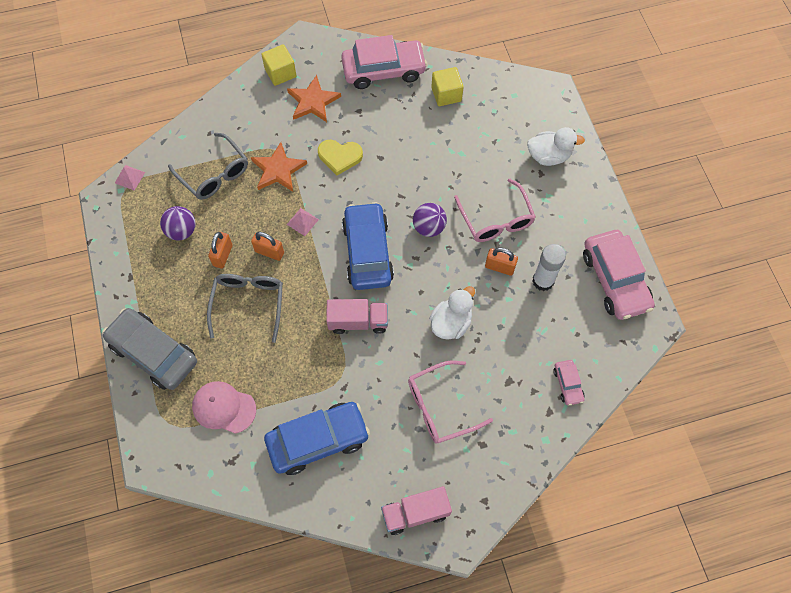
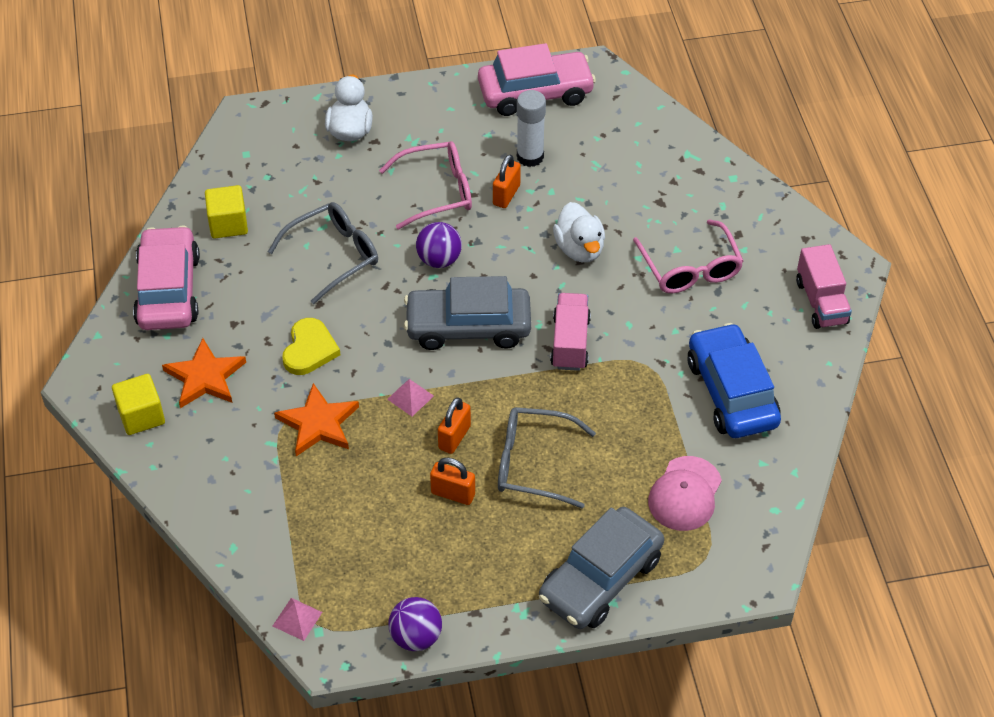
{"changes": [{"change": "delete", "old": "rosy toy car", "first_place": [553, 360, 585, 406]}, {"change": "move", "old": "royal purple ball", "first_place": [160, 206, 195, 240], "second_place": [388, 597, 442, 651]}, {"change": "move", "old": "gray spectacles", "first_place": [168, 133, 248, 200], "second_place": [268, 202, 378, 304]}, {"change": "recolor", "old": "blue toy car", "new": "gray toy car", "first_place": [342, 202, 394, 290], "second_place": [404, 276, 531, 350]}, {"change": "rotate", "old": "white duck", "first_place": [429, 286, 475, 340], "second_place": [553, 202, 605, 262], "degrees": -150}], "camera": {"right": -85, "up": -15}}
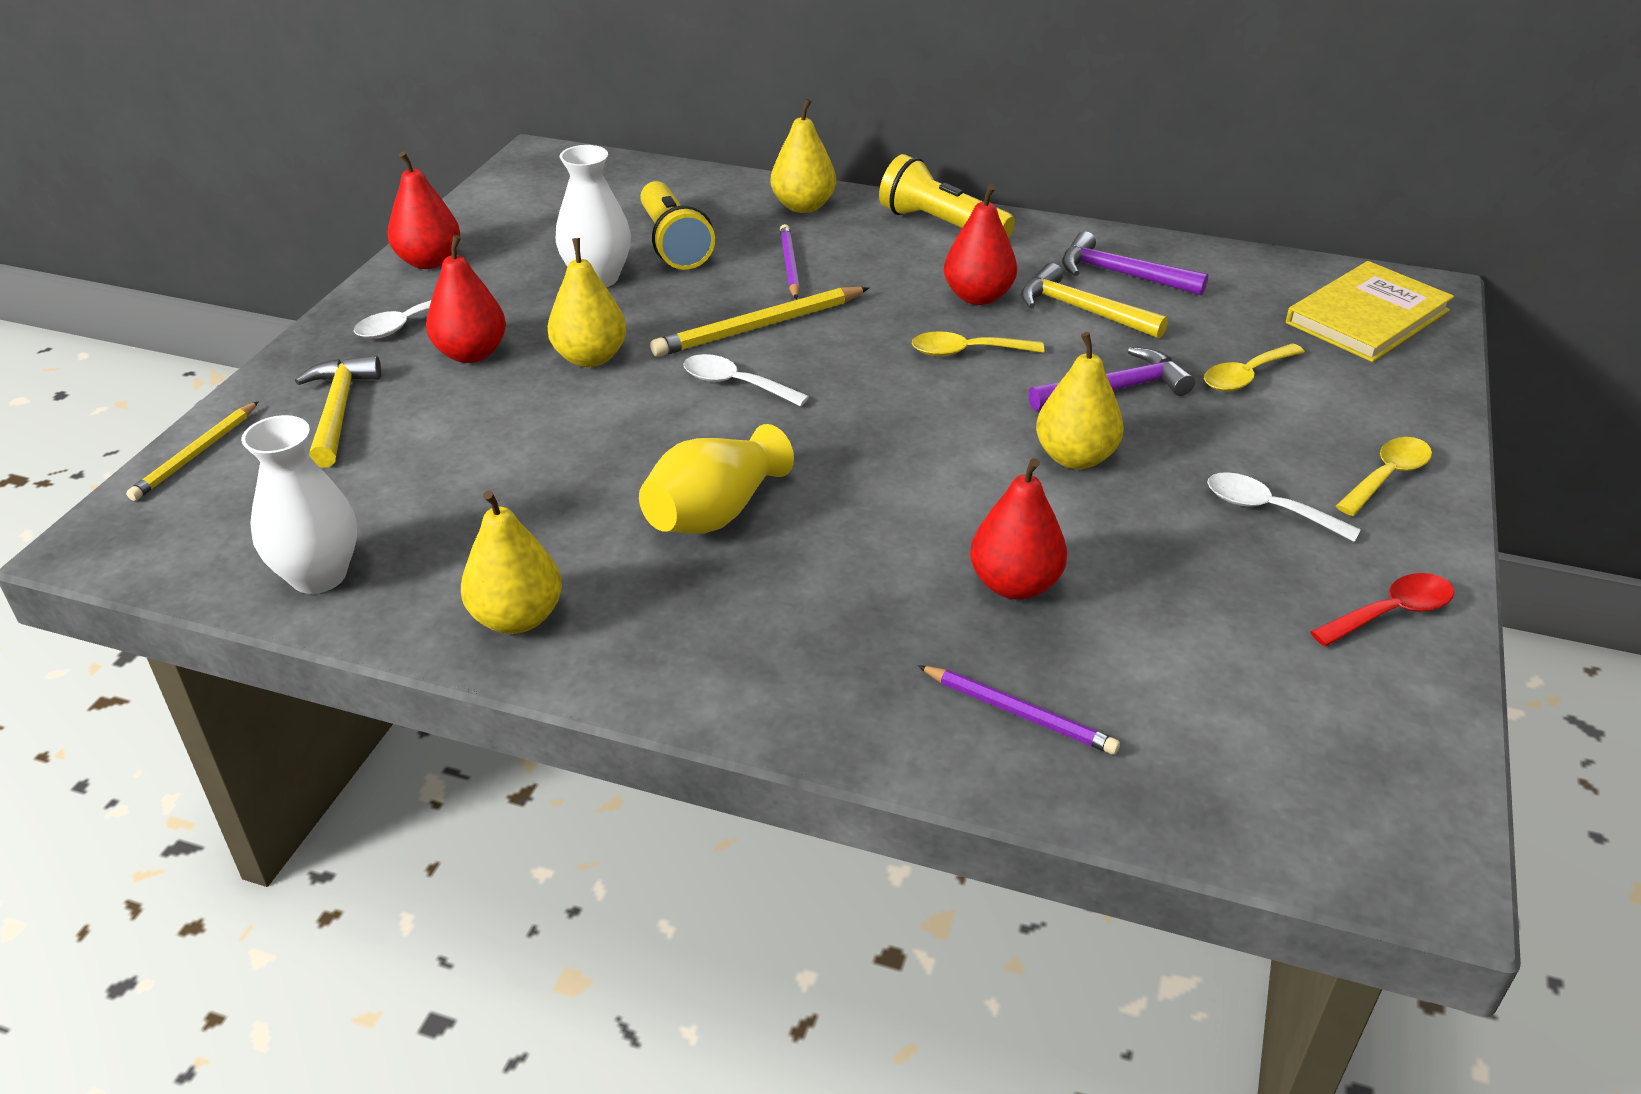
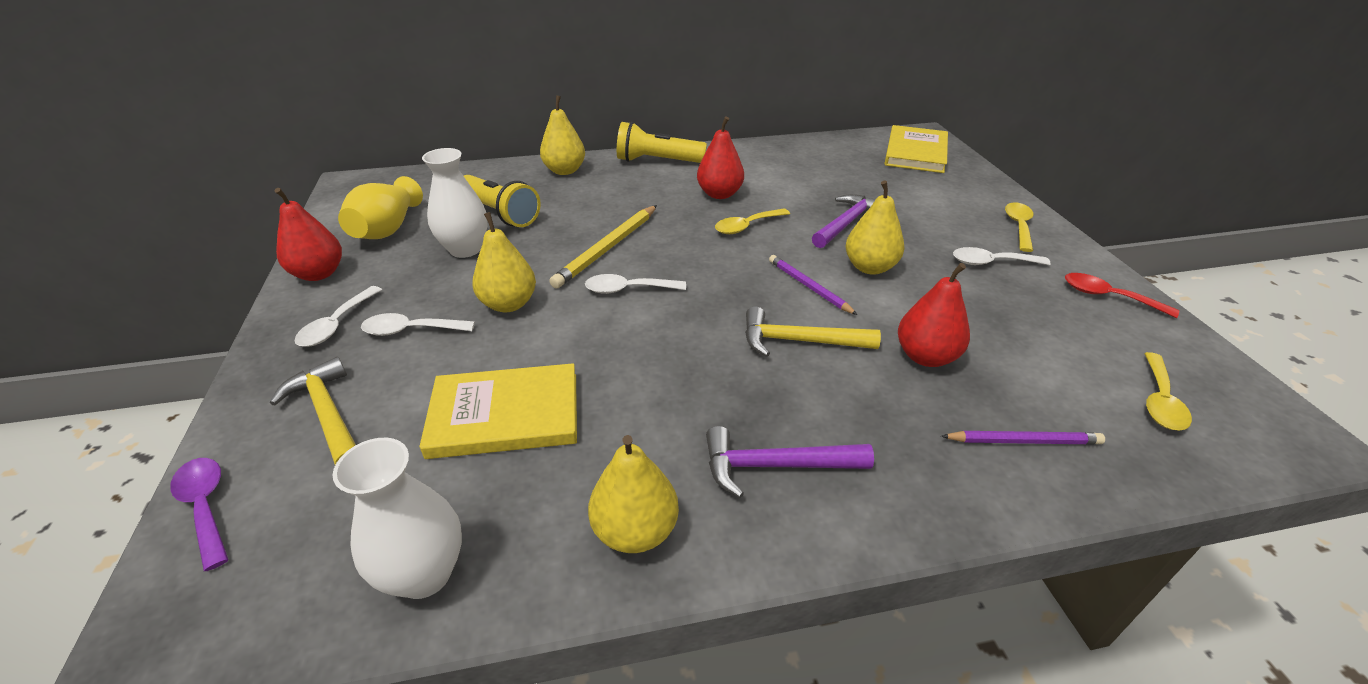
{"changes": [{"change": "insert", "new": "yellow hardback", "second_place": [419, 363, 577, 459]}, {"change": "move", "old": "yellow tall vase", "first_place": [639, 424, 794, 534], "second_place": [338, 176, 423, 239]}, {"change": "move", "old": "royal purple lead pencil", "first_place": [780, 224, 800, 299], "second_place": [769, 255, 858, 315]}, {"change": "move", "old": "yellow carpenter's hammer", "first_place": [1021, 263, 1168, 339], "second_place": [745, 306, 881, 357]}, {"change": "move", "old": "royal purple carpenter's hammer", "first_place": [1062, 231, 1208, 296], "second_place": [706, 426, 874, 498]}, {"change": "move", "old": "yellow tablespoon", "first_place": [1204, 343, 1305, 391], "second_place": [1144, 352, 1192, 431]}, {"change": "replace", "old": "yellow lead pencil", "new": "royal purple tablespoon", "first_place": [126, 401, 259, 501], "second_place": [170, 458, 229, 571]}, {"change": "replace", "old": "scarlet pear", "new": "white tablespoon", "first_place": [426, 235, 506, 363], "second_place": [361, 313, 475, 336]}, {"change": "rotate", "old": "scarlet tablespoon", "first_place": [1310, 573, 1454, 646], "second_place": [1065, 273, 1179, 318], "degrees": -90}], "camera": {"right": -30, "up": 0}}
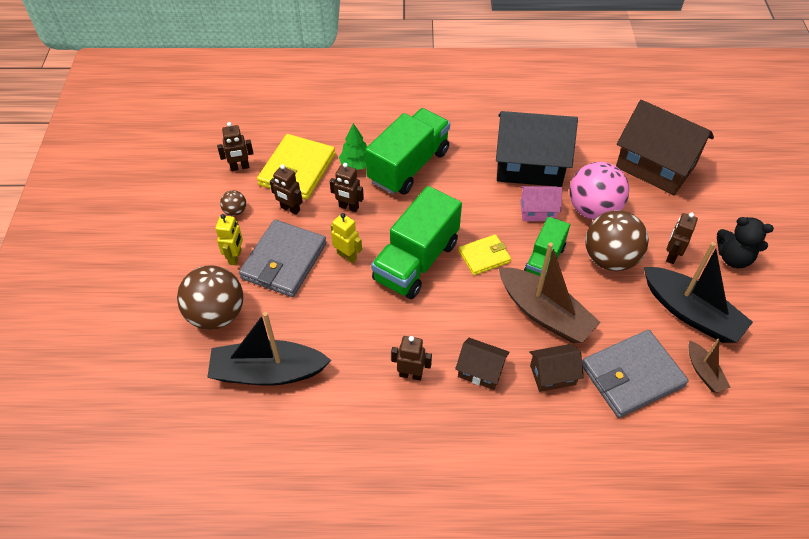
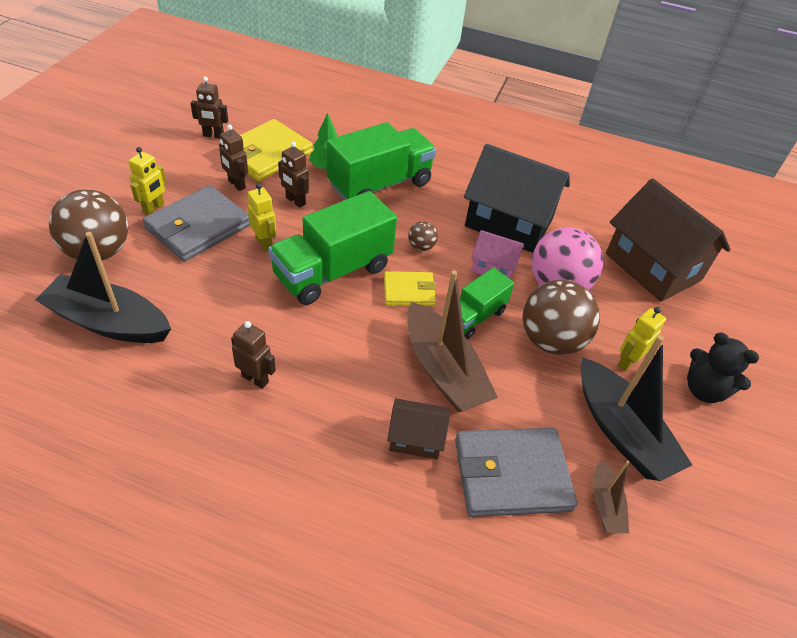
{"changes": [{"change": "delete", "old": "russet house", "first_place": [455, 338, 510, 390]}, {"change": "move", "old": "russet ball", "first_place": [220, 190, 246, 216], "second_place": [408, 221, 438, 251]}, {"change": "recolor", "old": "russet robot figure", "new": "yellow robot figure", "first_place": [666, 212, 698, 264], "second_place": [618, 307, 666, 371]}], "camera": {"right": 15, "up": -5}}
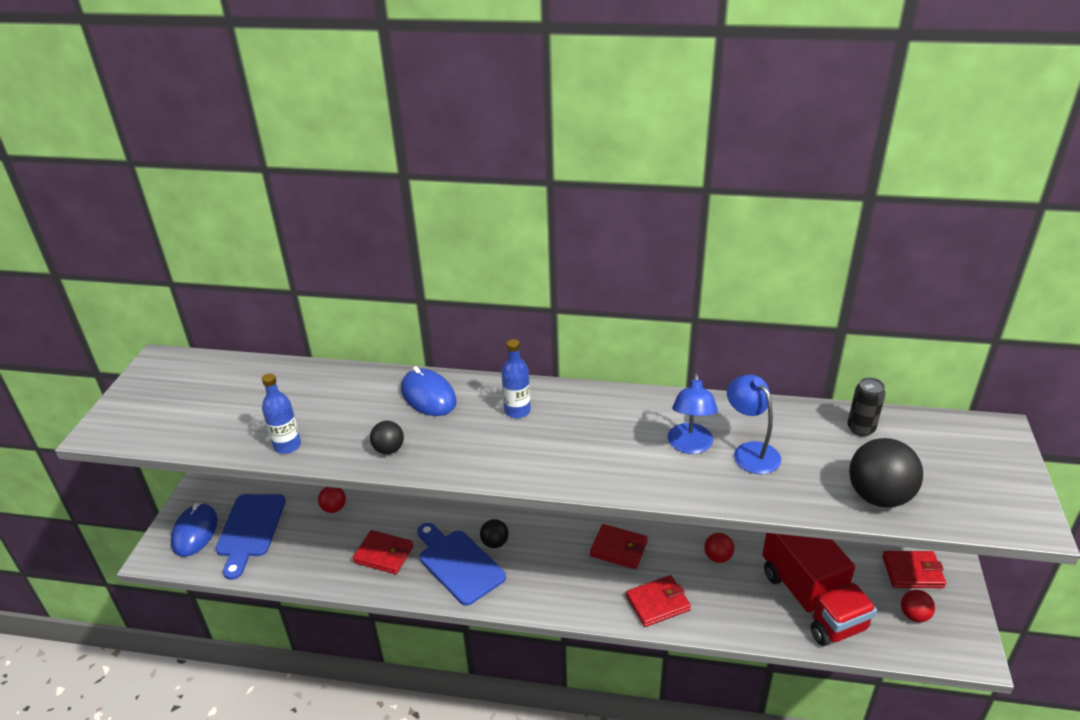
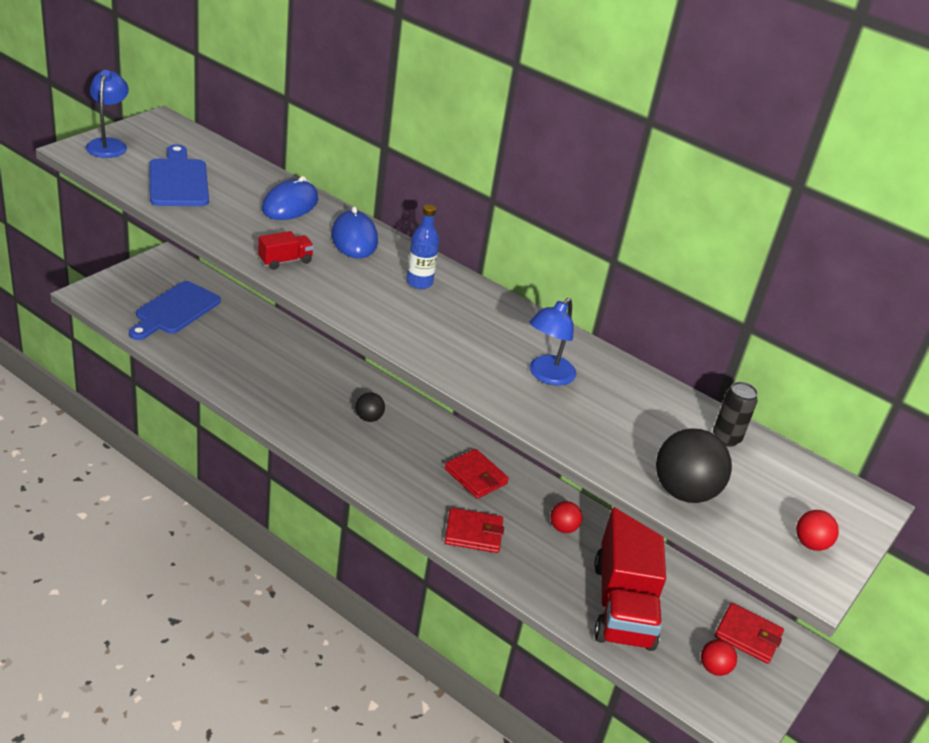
{"changes": [{"change": "delete", "old": "blue bottle", "first_place": [262, 373, 301, 454]}, {"change": "delete", "old": "scarlet wallet", "first_place": [353, 530, 414, 574]}, {"change": "move", "old": "blue computer mouse", "first_place": [171, 503, 217, 557], "second_place": [262, 176, 318, 220]}, {"change": "move", "old": "scarlet ball", "first_place": [318, 487, 346, 513], "second_place": [796, 510, 839, 551]}, {"change": "move", "old": "blue bread board", "first_place": [417, 523, 506, 606], "second_place": [149, 144, 209, 206]}, {"change": "move", "old": "blue reading lamp", "first_place": [727, 375, 781, 474], "second_place": [86, 70, 129, 158]}, {"change": "replace", "old": "ebony ball", "new": "scarlet lorry", "first_place": [370, 421, 404, 454], "second_place": [258, 231, 314, 270]}], "camera": {"right": 20, "up": 0}}
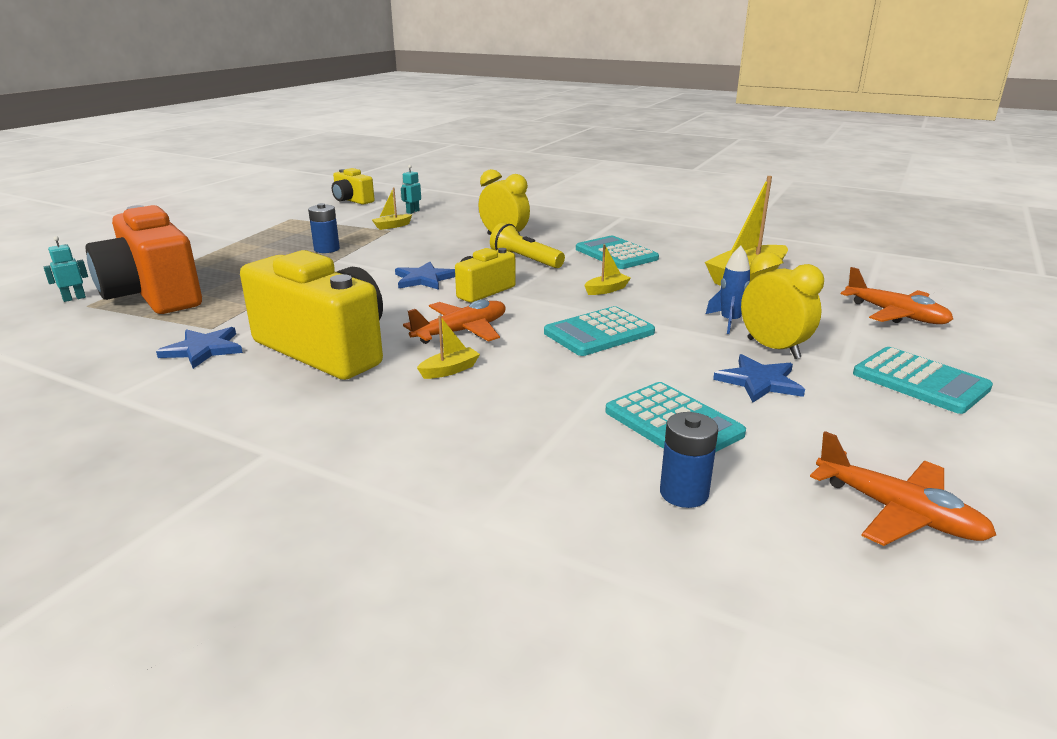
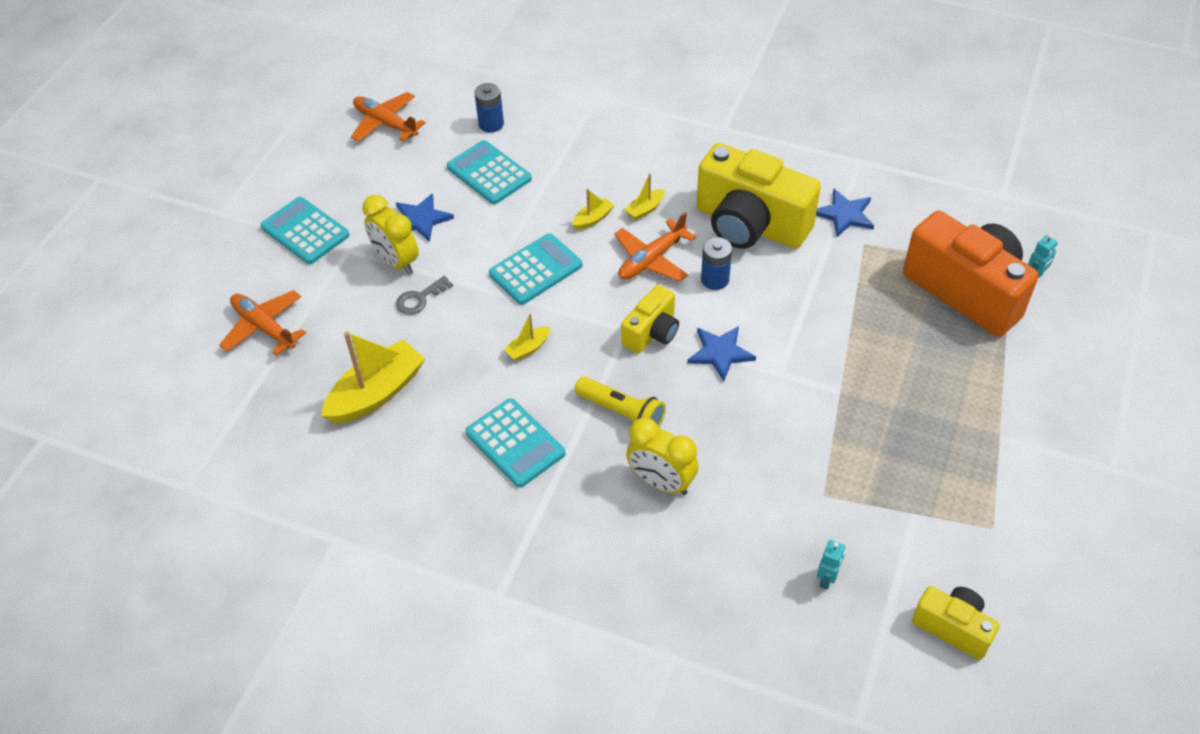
{"changes": [{"change": "move", "old": "blue power cell", "first_place": [308, 203, 340, 253], "second_place": [701, 237, 732, 290]}, {"change": "move", "old": "yellow boat", "first_place": [372, 187, 412, 230], "second_place": [572, 189, 615, 230]}, {"change": "replace", "old": "blue toy rocket", "new": "gray latchkey", "first_place": [706, 246, 750, 334], "second_place": [396, 276, 453, 315]}], "camera": {"right": 175, "up": 25}}
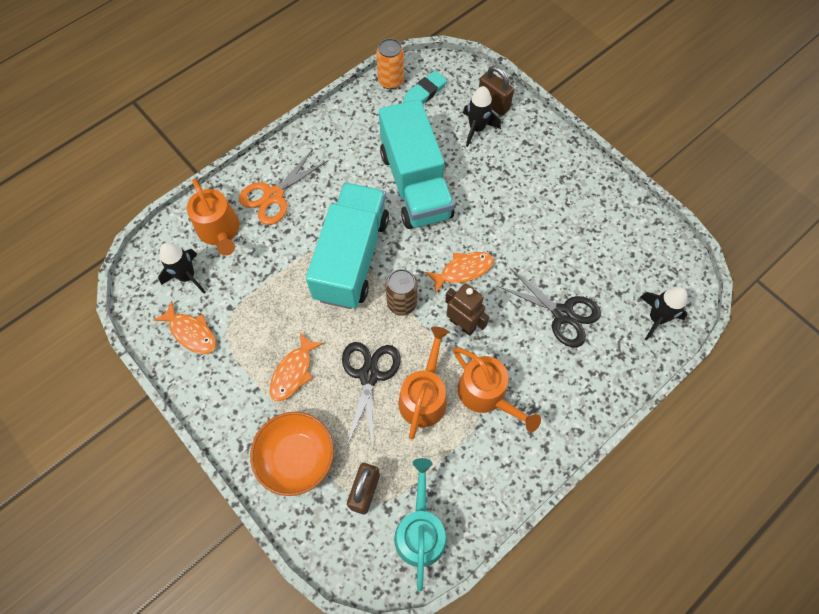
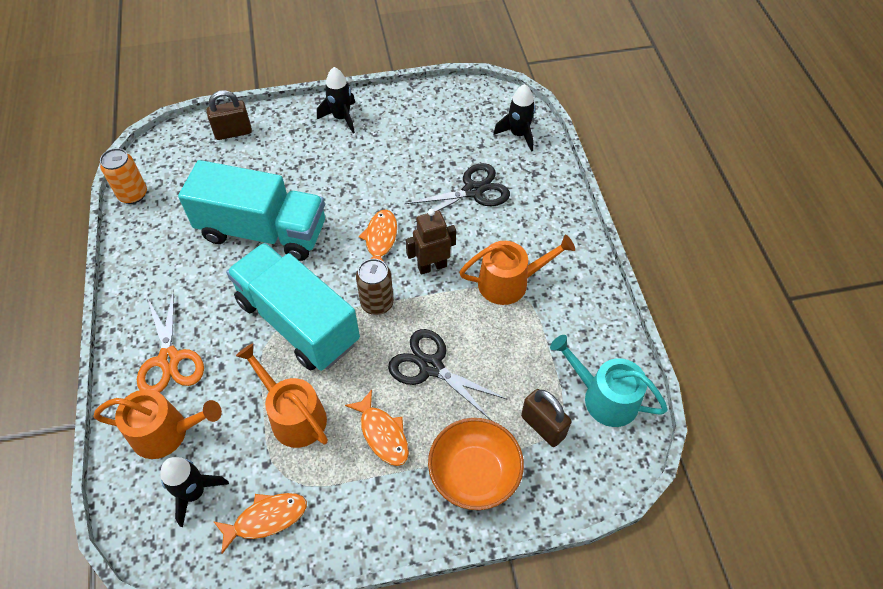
{"changes": [{"change": "delete", "old": "aqua gum eraser", "first_place": [403, 71, 447, 104]}, {"change": "move", "old": "orange sprinkling can", "first_place": [398, 327, 449, 439], "second_place": [236, 343, 328, 448]}, {"change": "move", "old": "ebony toy rocket", "first_place": [463, 86, 501, 147], "second_place": [317, 67, 355, 134]}], "camera": {"right": -60, "up": -10}}
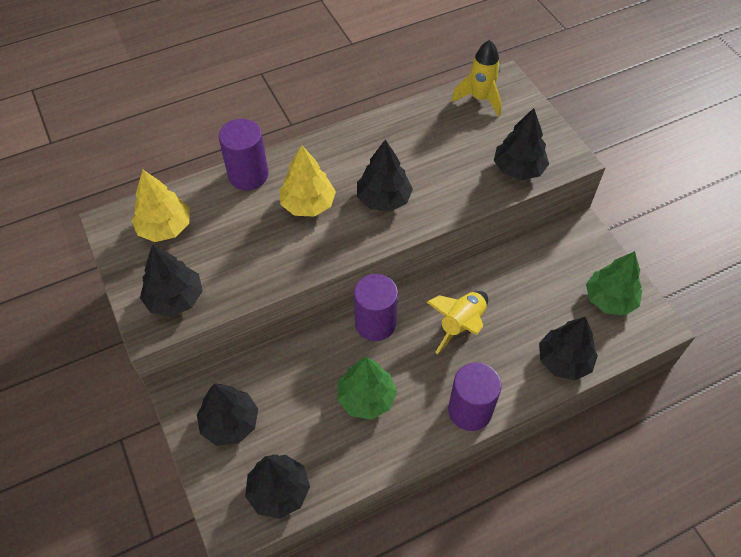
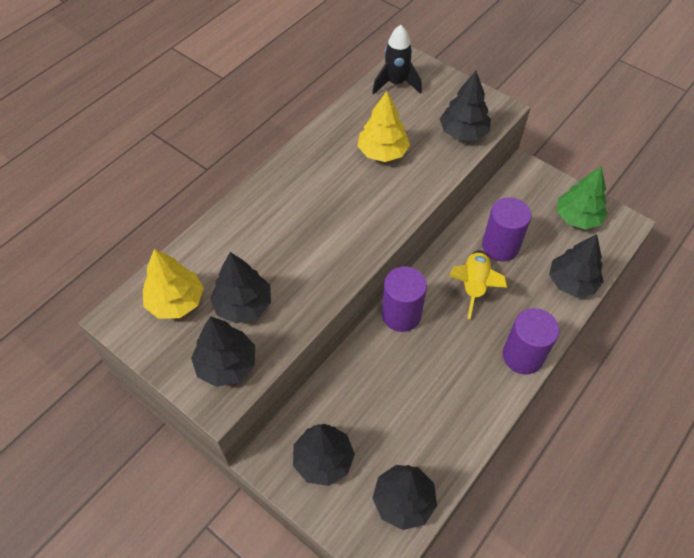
{"changes": [{"change": "delete", "old": "leaf-green toy tree", "first_place": [337, 357, 397, 420]}, {"change": "move", "old": "royal purple cylinder", "first_place": [219, 119, 269, 190], "second_place": [482, 197, 532, 262]}, {"change": "move", "old": "yellow toy tree", "first_place": [279, 145, 336, 217], "second_place": [357, 91, 410, 162]}, {"change": "move", "old": "ebony toy tree", "first_place": [357, 139, 413, 212], "second_place": [210, 252, 271, 324]}, {"change": "recolor", "old": "yellow toy rocket", "new": "ebony toy rocket", "first_place": [451, 40, 502, 117], "second_place": [372, 25, 422, 95]}], "camera": {"right": -25, "up": 0}}
